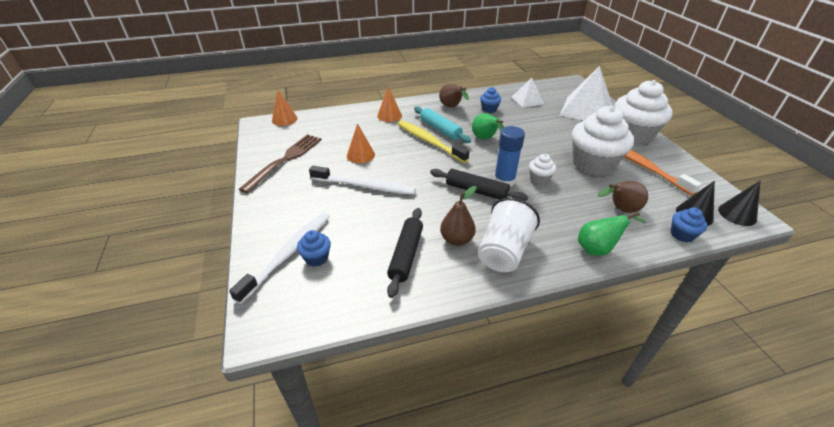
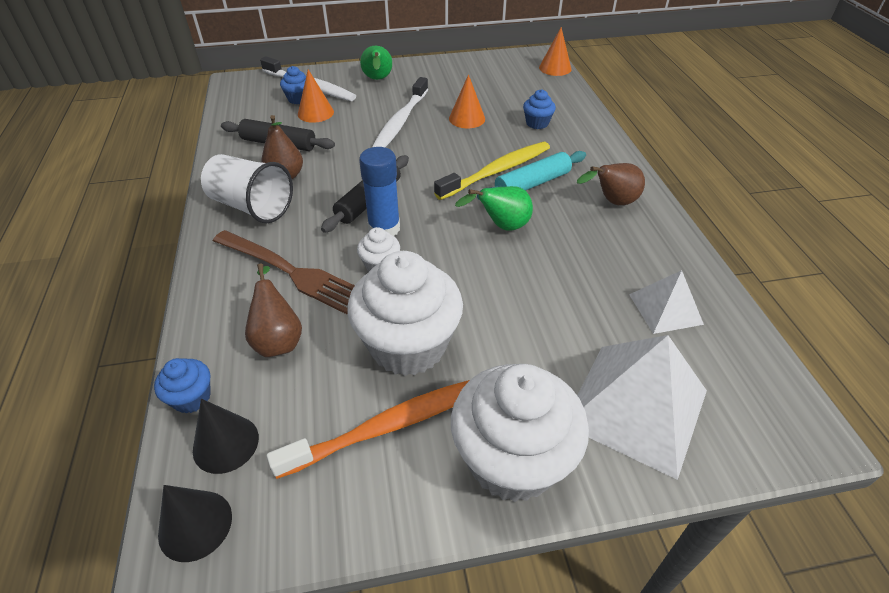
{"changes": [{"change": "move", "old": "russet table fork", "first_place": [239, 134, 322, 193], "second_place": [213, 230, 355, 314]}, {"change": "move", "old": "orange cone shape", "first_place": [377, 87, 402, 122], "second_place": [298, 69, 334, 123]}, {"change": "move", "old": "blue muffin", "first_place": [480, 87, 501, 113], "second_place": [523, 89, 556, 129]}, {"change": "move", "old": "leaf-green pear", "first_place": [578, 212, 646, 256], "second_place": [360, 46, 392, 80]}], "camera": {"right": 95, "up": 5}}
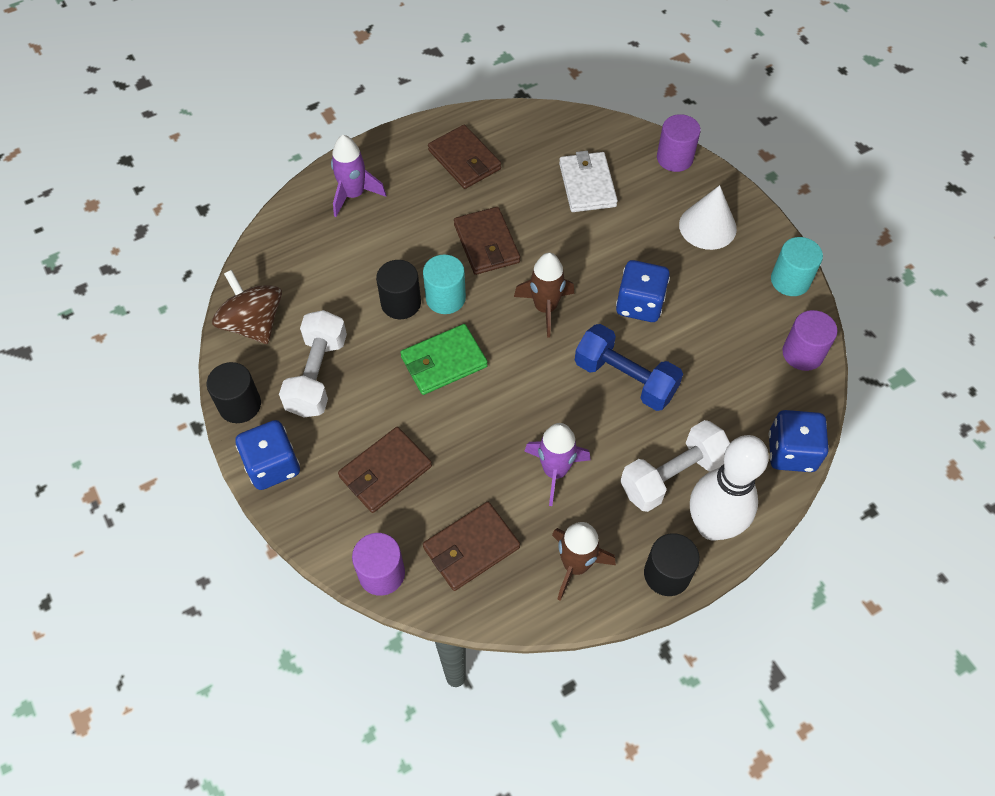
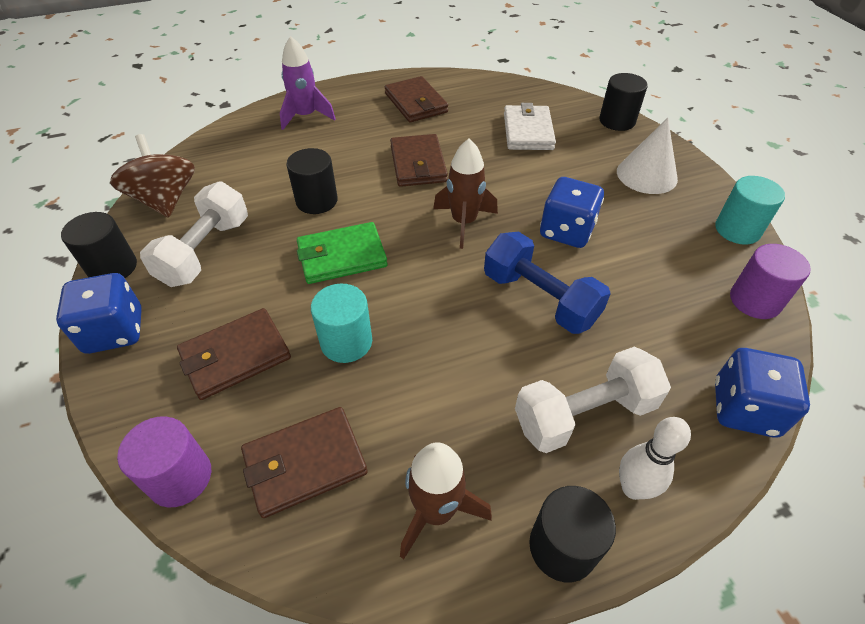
{"changes": [{"change": "delete", "old": "royal purple toy rocket", "first_place": [524, 423, 590, 506]}, {"change": "move", "old": "aqua cylinder", "first_place": [423, 255, 466, 314], "second_place": [311, 284, 372, 363]}, {"change": "recolor", "old": "royal purple cylinder", "new": "ebony cylinder", "first_place": [657, 114, 701, 172], "second_place": [599, 73, 648, 131]}, {"change": "resize", "old": "white skittle", "first_place": [690, 435, 769, 541], "second_place": [619, 417, 691, 500], "factor": 0.54}], "camera": {"right": 10, "up": -10}}
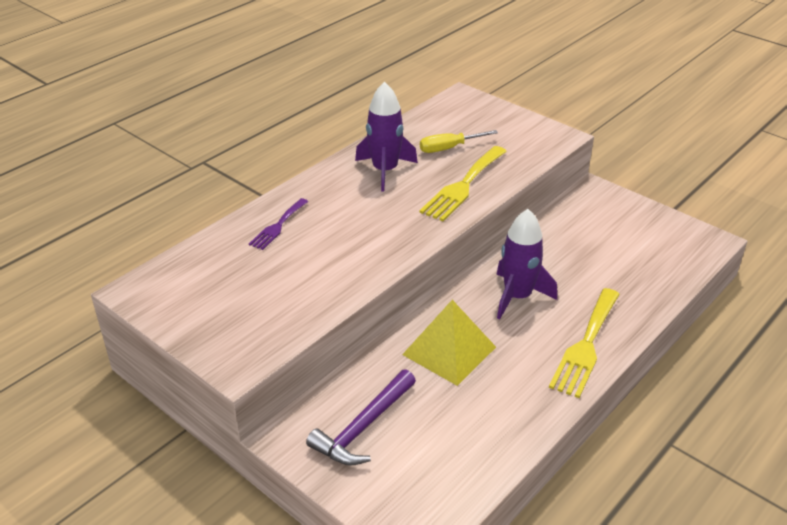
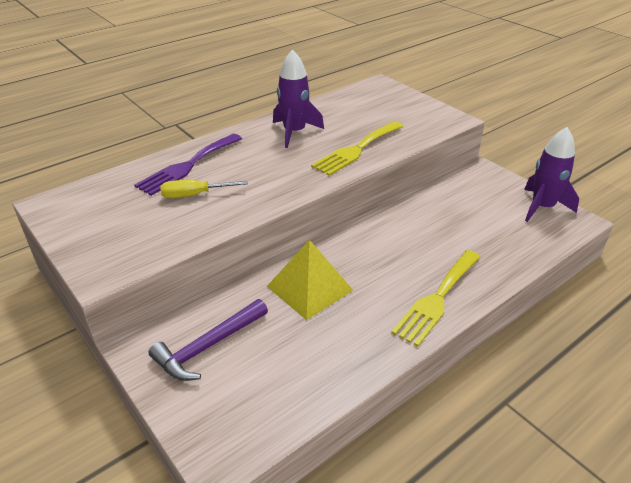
{"changes": [{"change": "move", "old": "yellow screwdriver", "first_place": [420, 130, 498, 153], "second_place": [160, 180, 248, 198]}, {"change": "move", "old": "royal purple toy rocket", "first_place": [496, 209, 557, 319], "second_place": [524, 127, 579, 222]}, {"change": "resize", "old": "royal purple table fork", "first_place": [249, 198, 308, 250], "second_place": [134, 134, 242, 196], "factor": 1.69}], "camera": {"right": 10, "up": 0}}
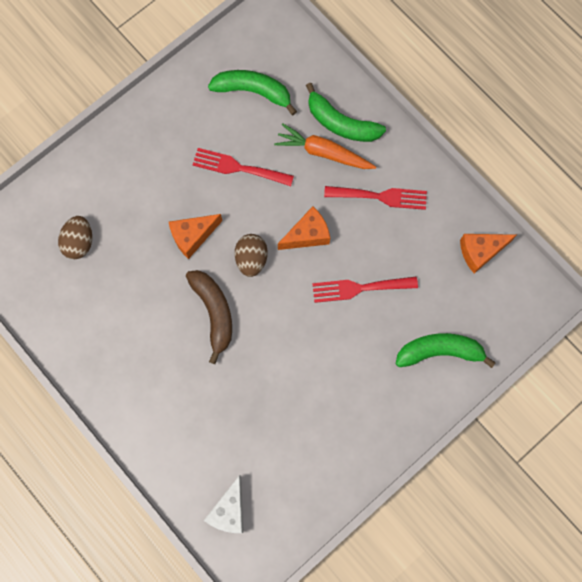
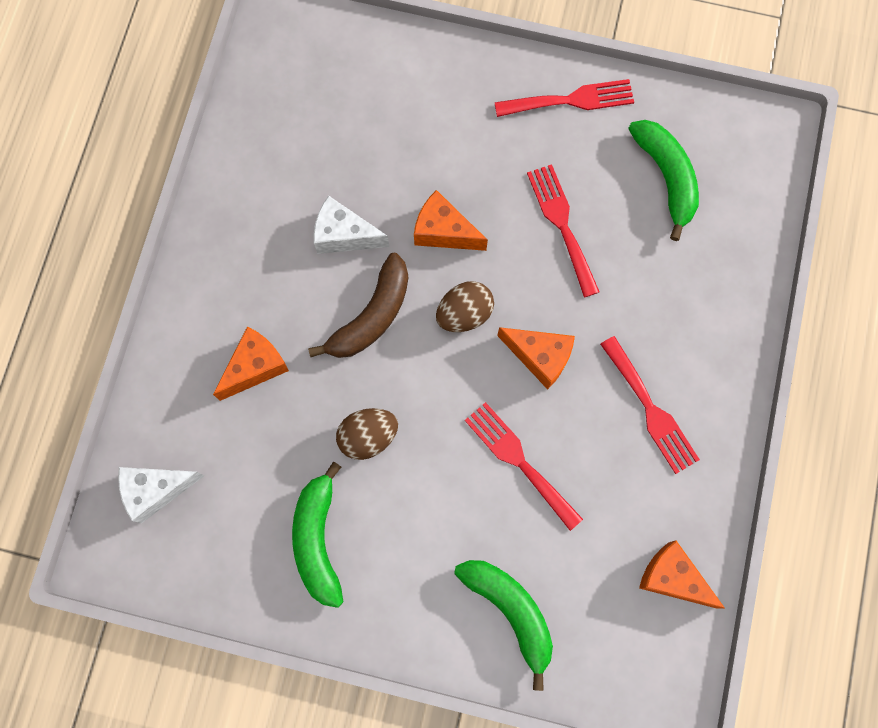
{"changes": [{"change": "delete", "old": "orange carrot", "first_place": [274, 123, 376, 169]}, {"change": "insert", "new": "orange piece of cheese", "second_place": [213, 327, 289, 401]}, {"change": "insert", "new": "white piece of cheese", "second_place": [314, 196, 389, 254]}, {"change": "insert", "new": "scarlet table fork", "second_place": [494, 79, 634, 117]}, {"change": "move", "old": "russet toy egg", "first_place": [58, 216, 92, 259], "second_place": [336, 408, 398, 460]}, {"change": "move", "old": "leaf-green banana fruit", "first_place": [306, 83, 386, 142], "second_place": [292, 461, 343, 608]}], "camera": {"right": 55, "up": 0}}
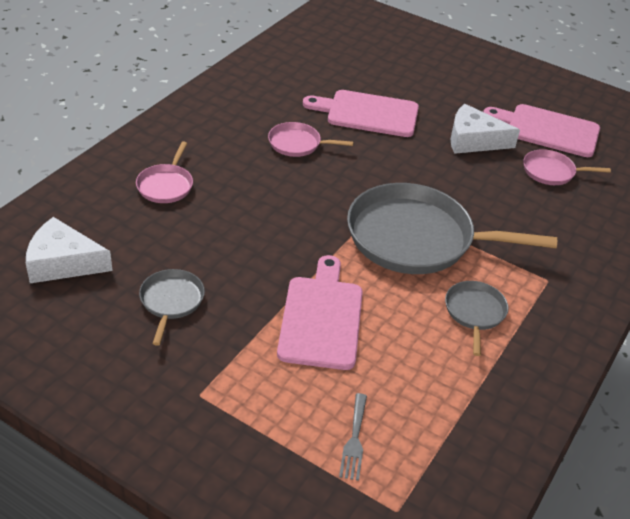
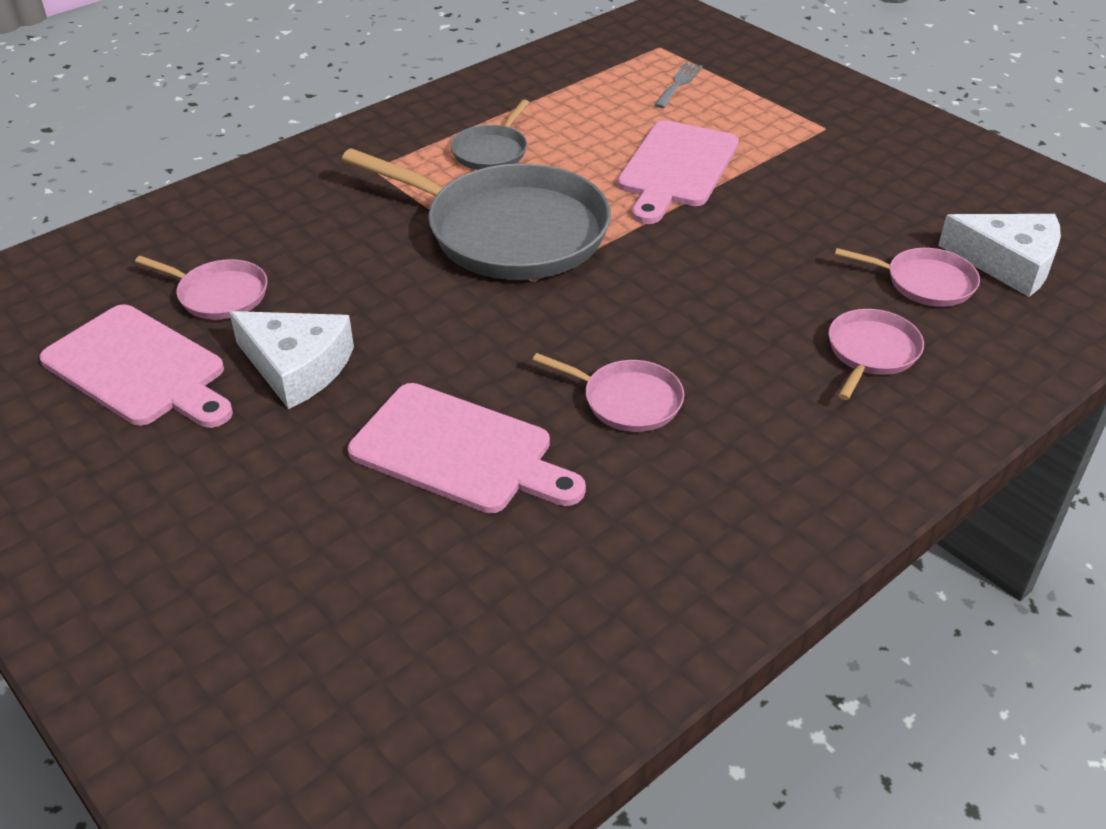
{"changes": [{"change": "delete", "old": "gray skillet", "first_place": [139, 269, 205, 346]}, {"change": "insert", "new": "rosy skillet", "second_place": [835, 248, 980, 307]}], "camera": {"right": -160, "up": 0}}
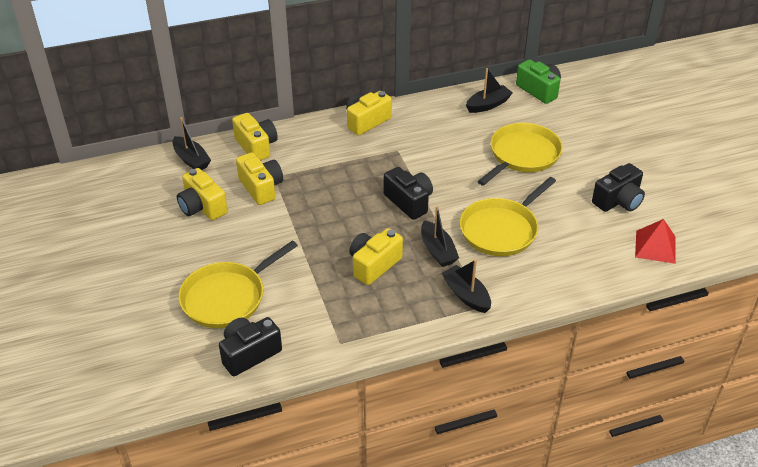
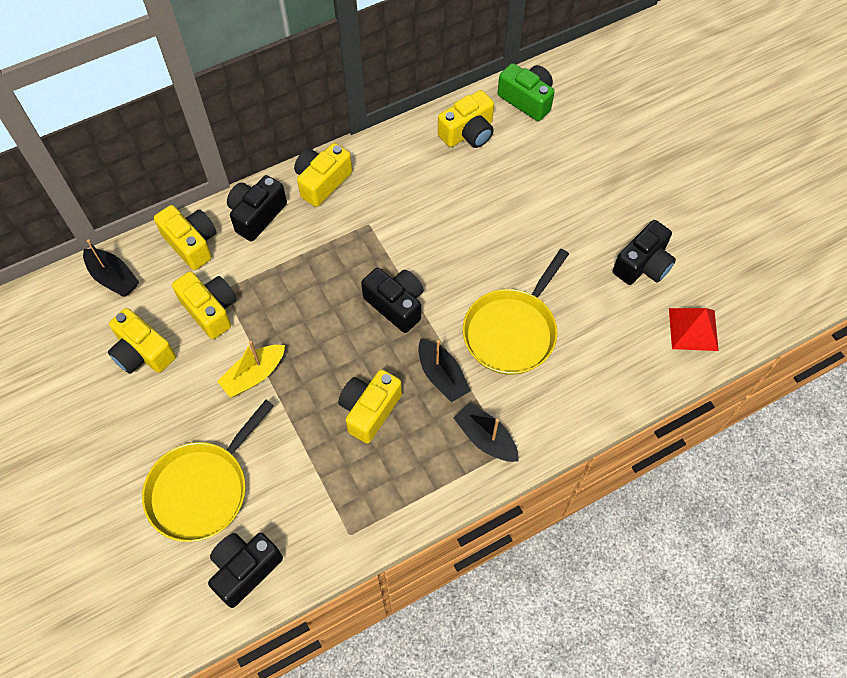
{"changes": [{"change": "delete", "old": "yellow skillet", "first_place": [478, 123, 563, 186]}, {"change": "insert", "new": "yellow boat", "second_place": [217, 341, 285, 398]}, {"change": "insert", "new": "ebony compact camera", "second_place": [227, 175, 287, 242]}, {"change": "replace", "old": "ebony boat", "new": "yellow compact camera", "first_place": [466, 68, 513, 113], "second_place": [438, 90, 494, 148]}], "camera": {"right": -10, "up": 20}}
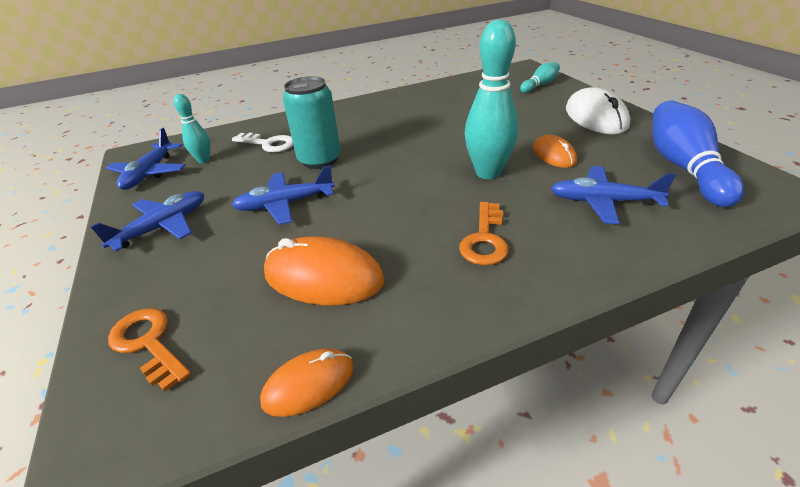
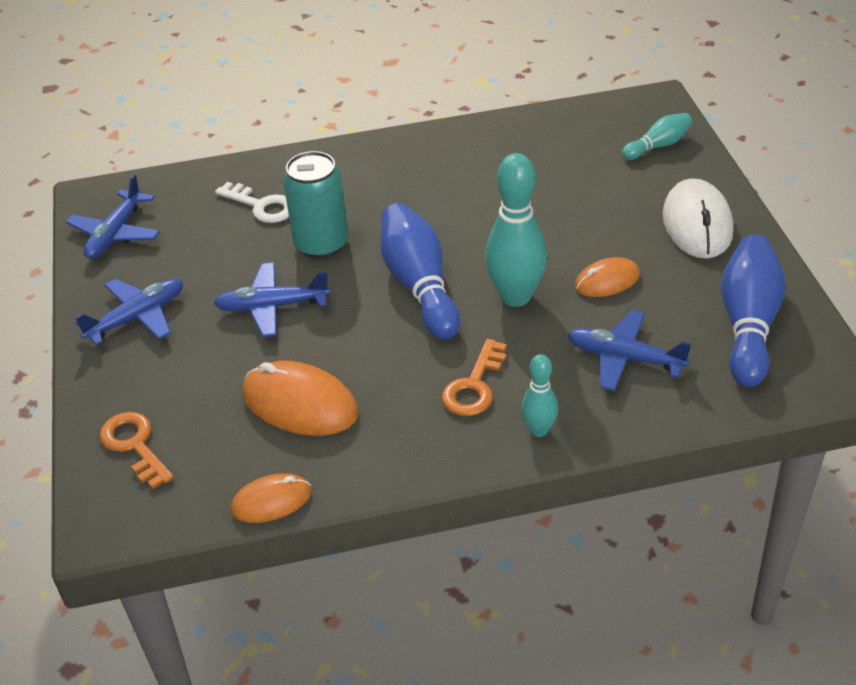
{"changes": [{"change": "insert", "new": "blue skittle", "second_place": [380, 203, 460, 339]}, {"change": "move", "old": "aqua skittle", "first_place": [174, 94, 210, 163], "second_place": [521, 354, 558, 437]}, {"change": "rotate", "old": "orange computer mouse", "first_place": [533, 135, 577, 168], "second_place": [575, 257, 640, 297], "degrees": 75}], "camera": {"right": 10, "up": 5}}
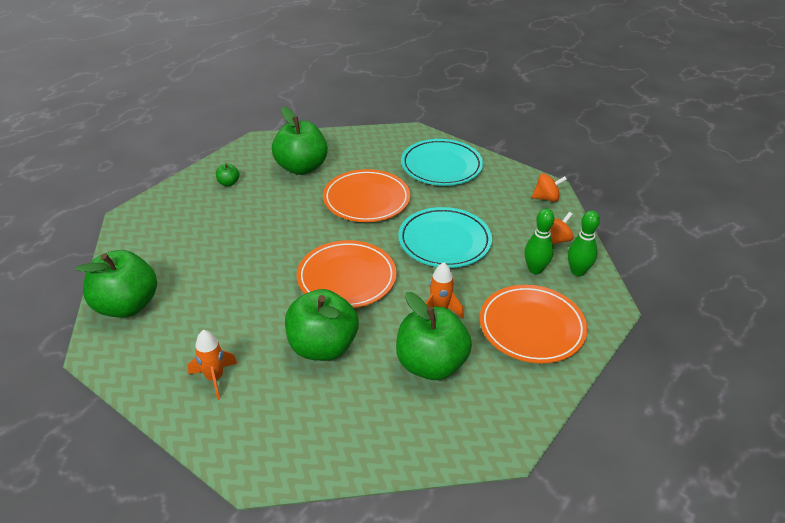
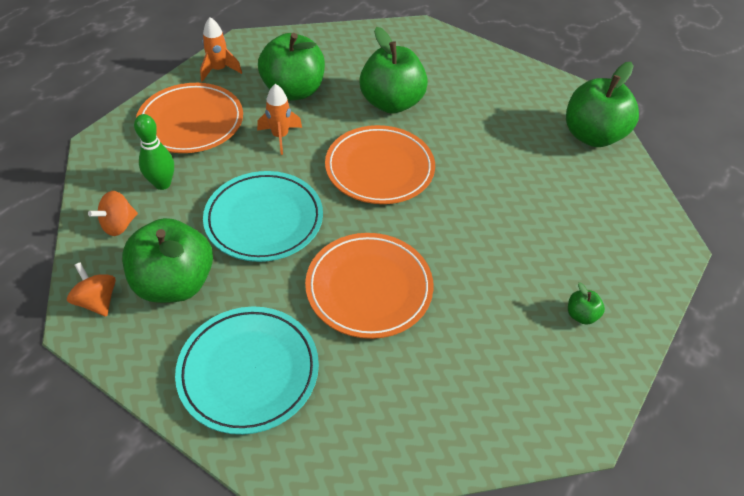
{"changes": [{"change": "delete", "old": "leaf-green skittle", "first_place": [568, 211, 600, 276]}, {"change": "move", "old": "orange toy rocket", "first_place": [188, 330, 237, 400], "second_place": [200, 17, 242, 82]}, {"change": "move", "old": "leaf-green apple fruit", "first_place": [272, 106, 328, 175], "second_place": [122, 218, 213, 303]}, {"change": "rotate", "old": "orange toy top", "first_place": [531, 173, 567, 202], "second_place": [67, 262, 116, 317], "degrees": 60}], "camera": {"right": 175, "up": 10}}
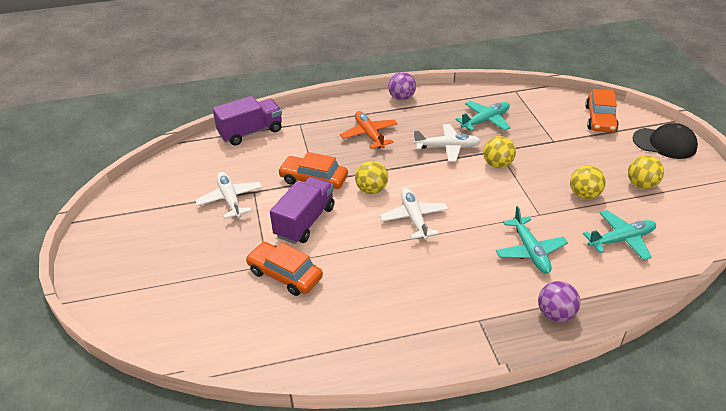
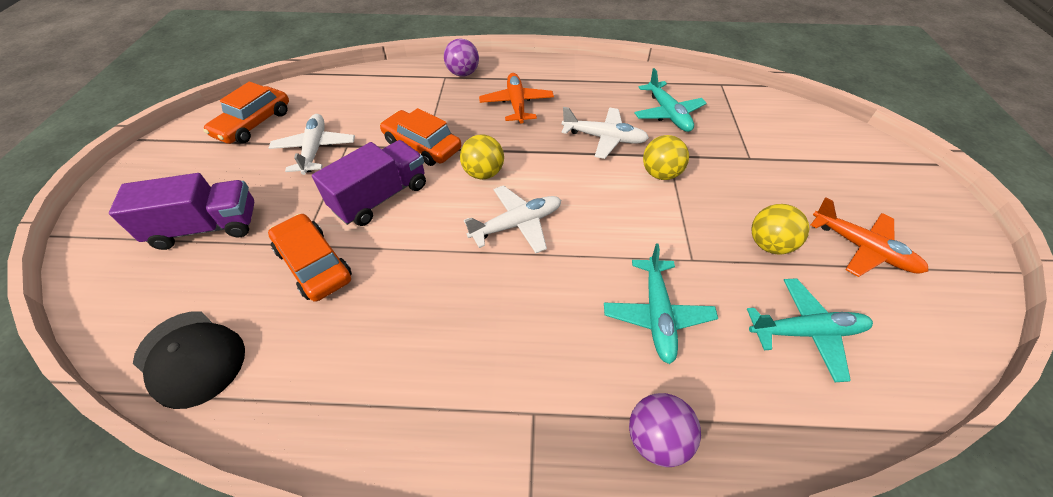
{"changes": [{"change": "move", "old": "royal purple lorry", "first_place": [212, 96, 282, 145], "second_place": [109, 173, 254, 250]}, {"change": "move", "old": "royal purple ball", "first_place": [388, 72, 416, 100], "second_place": [444, 39, 479, 77]}, {"change": "move", "old": "orange toy car", "first_place": [585, 89, 619, 133], "second_place": [203, 81, 289, 144]}, {"change": "move", "old": "ebony baseball cap", "first_place": [632, 123, 698, 159], "second_place": [133, 311, 245, 409]}, {"change": "replace", "old": "yellow ball", "new": "orange aeroplane", "first_place": [628, 156, 664, 189], "second_place": [811, 197, 929, 277]}, {"change": "rotate", "old": "white aeroplane", "first_place": [380, 188, 449, 240], "second_place": [464, 185, 561, 253], "degrees": 60}, {"change": "rotate", "old": "aqua aeroplane", "first_place": [456, 101, 511, 131], "second_place": [634, 68, 707, 132], "degrees": 90}], "camera": {"right": 15, "up": 10}}
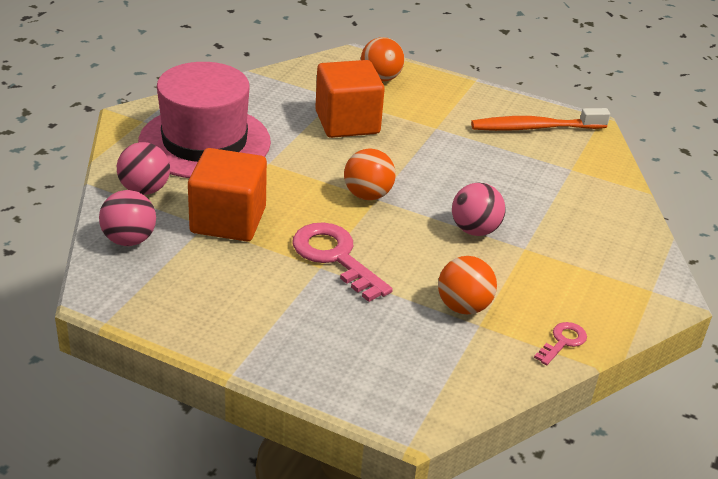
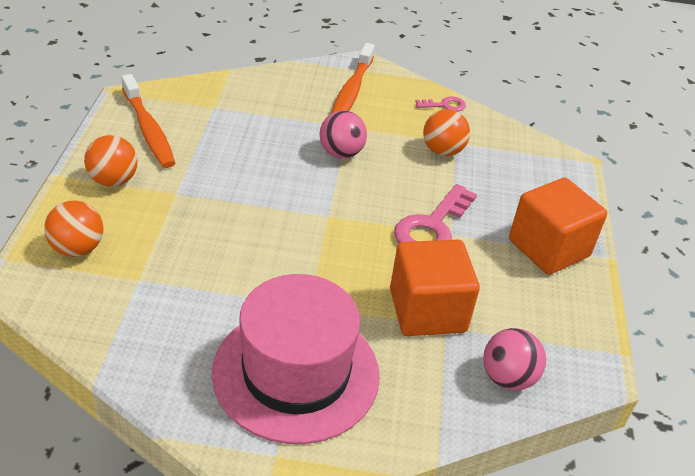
{"changes": [{"change": "delete", "old": "rosy ball", "first_place": [117, 142, 170, 195]}, {"change": "insert", "new": "orange dental brush", "second_place": [331, 43, 375, 114]}, {"change": "move", "old": "orange cube", "first_place": [315, 60, 385, 138], "second_place": [509, 178, 607, 275]}, {"change": "move", "old": "orange ball", "first_place": [344, 148, 396, 200], "second_place": [84, 135, 138, 187]}, {"change": "rotate", "old": "rosy latchkey", "first_place": [534, 322, 587, 365], "second_place": [415, 96, 466, 112], "degrees": 150}], "camera": {"right": -110, "up": 5}}
